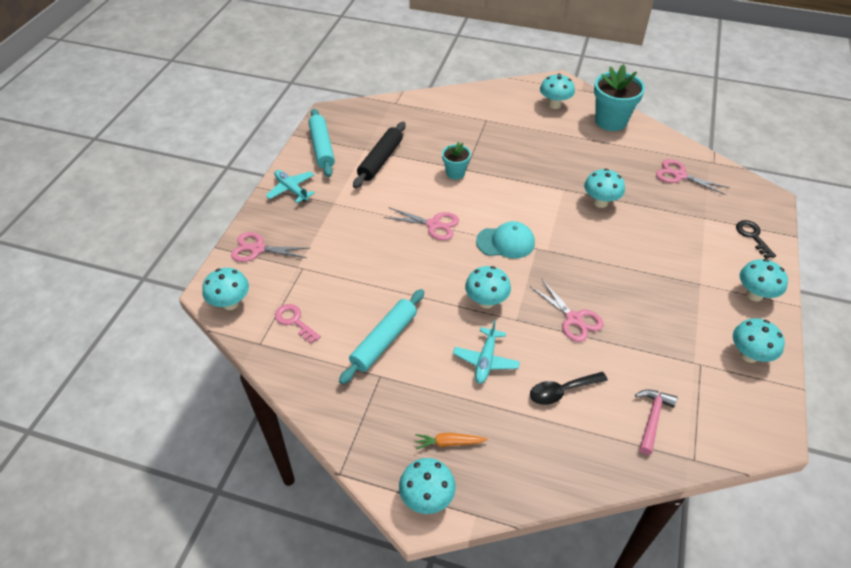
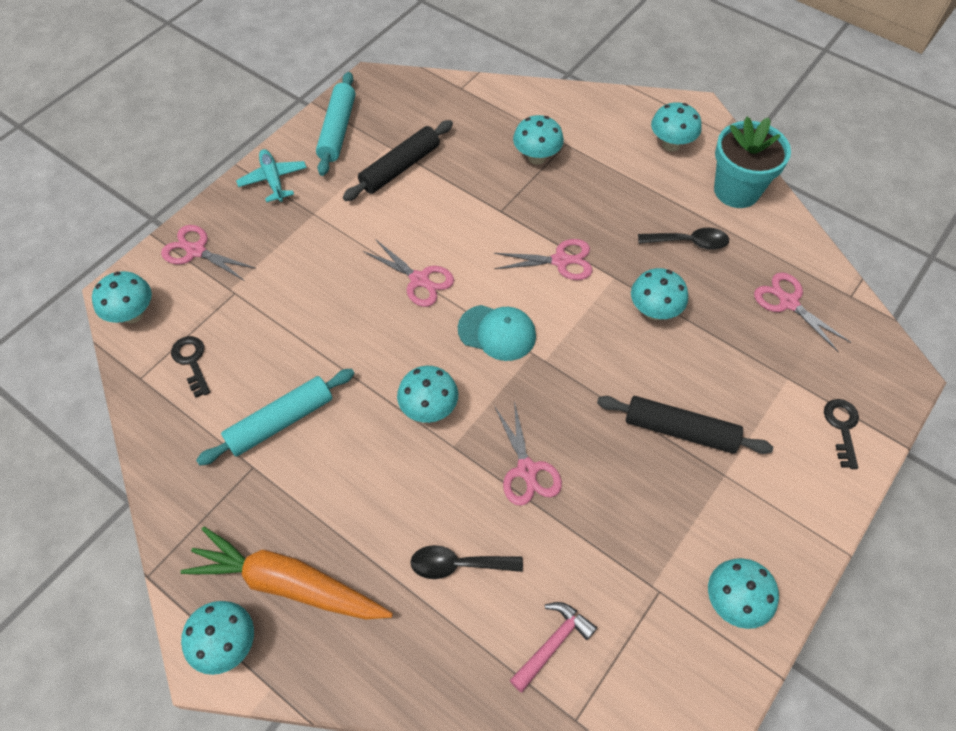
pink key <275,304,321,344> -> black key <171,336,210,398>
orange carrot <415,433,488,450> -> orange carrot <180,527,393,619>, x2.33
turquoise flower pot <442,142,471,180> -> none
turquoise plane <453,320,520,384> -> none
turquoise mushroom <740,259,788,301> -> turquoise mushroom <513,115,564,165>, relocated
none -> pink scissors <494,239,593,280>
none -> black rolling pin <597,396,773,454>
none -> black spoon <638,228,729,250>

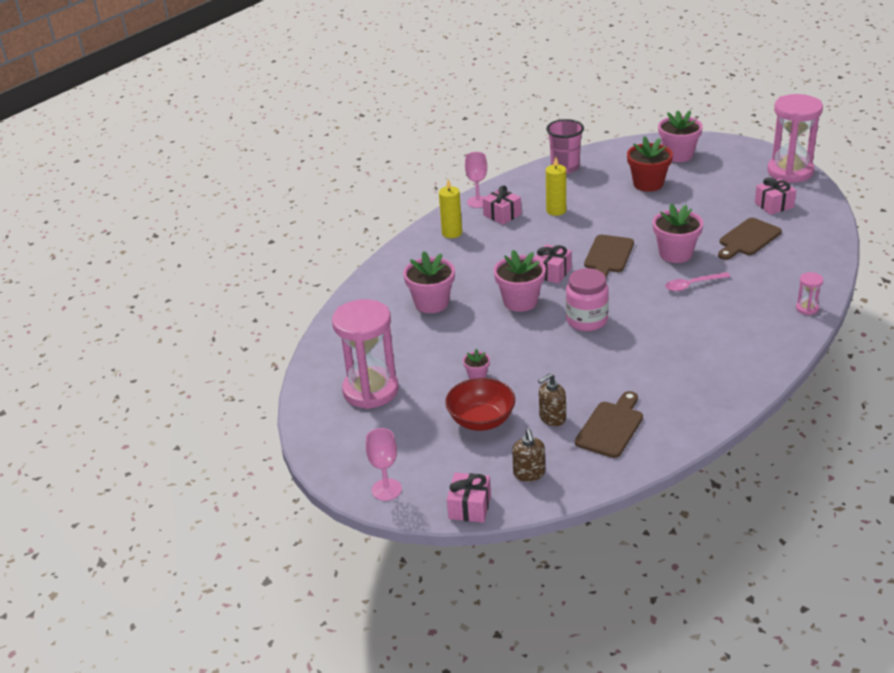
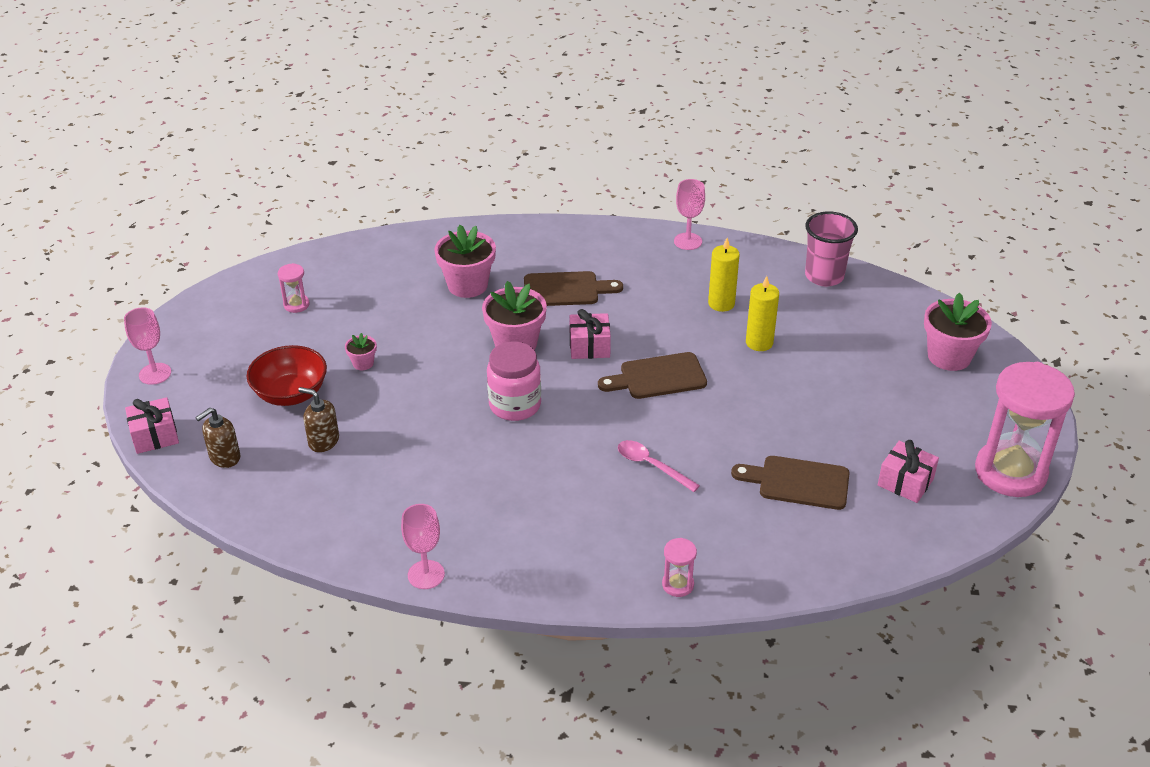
pink hourglass <332,299,399,409> -> pink hourglass <278,263,309,313>, x0.42
yellow candle <439,179,462,238> -> yellow candle <746,276,779,351>, relocated
pink gift <483,185,521,225> -> none
brown cutting board <575,391,643,458> -> brown cutting board <524,271,623,306>, relocated
red flower pot <627,136,673,192> -> none
pink flower pot <653,203,703,263> -> none
none -> pink goblet <401,504,445,589>

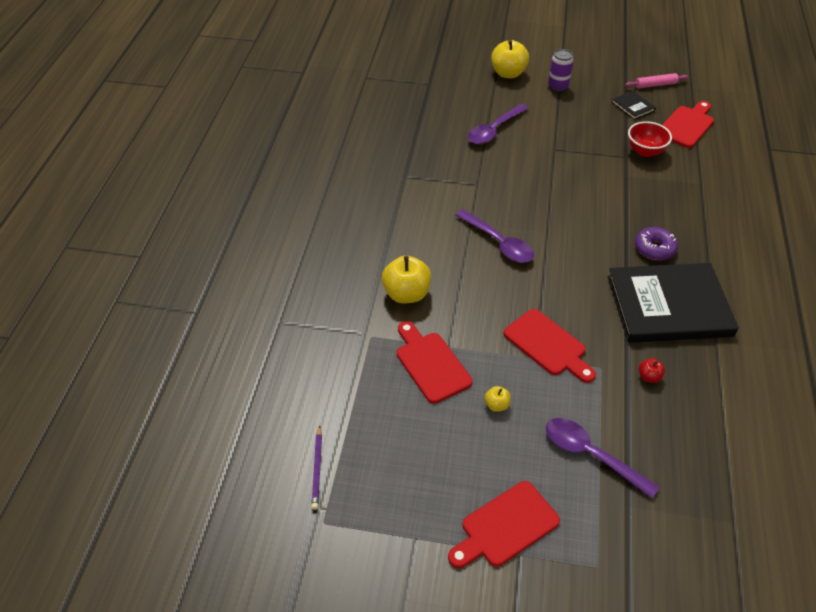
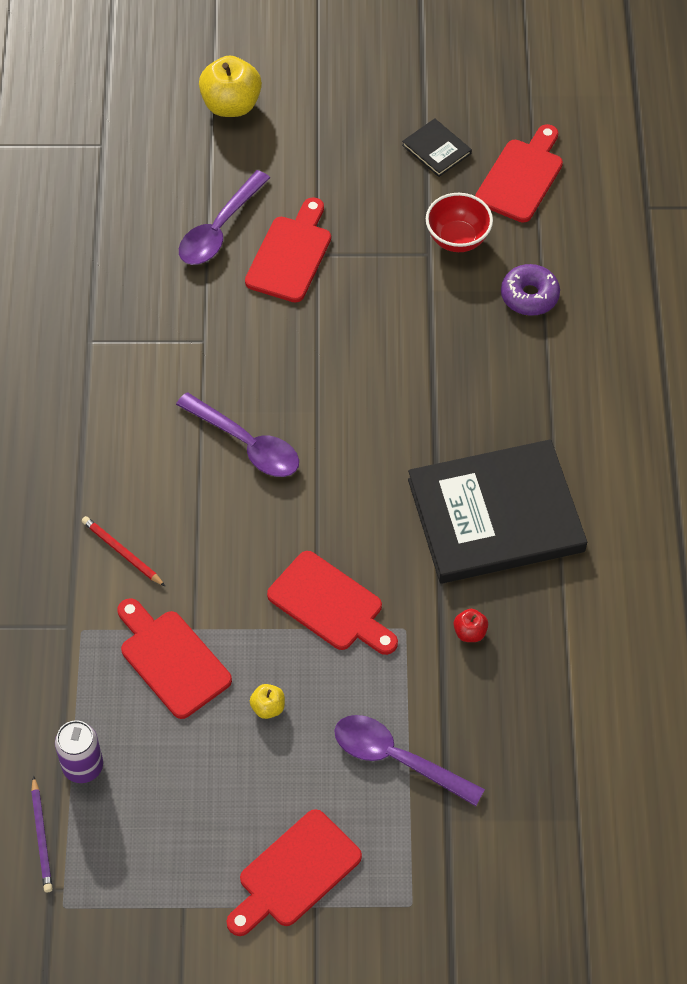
yellow apple <382,255,431,303> -> red pencil <82,516,165,586>
purple can <548,49,574,92> -> purple can <55,720,103,783>, relocated
pink rolling pin <625,73,688,89> -> none
purple donut <635,227,678,260> -> purple donut <501,264,560,316>, relocated
none -> red cutting board <245,197,331,303>

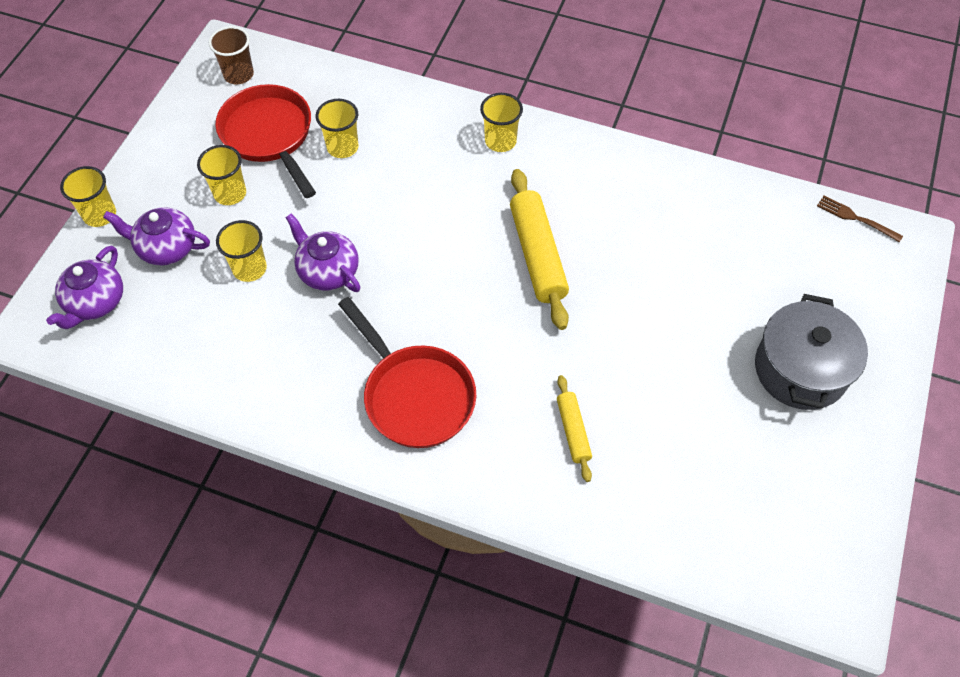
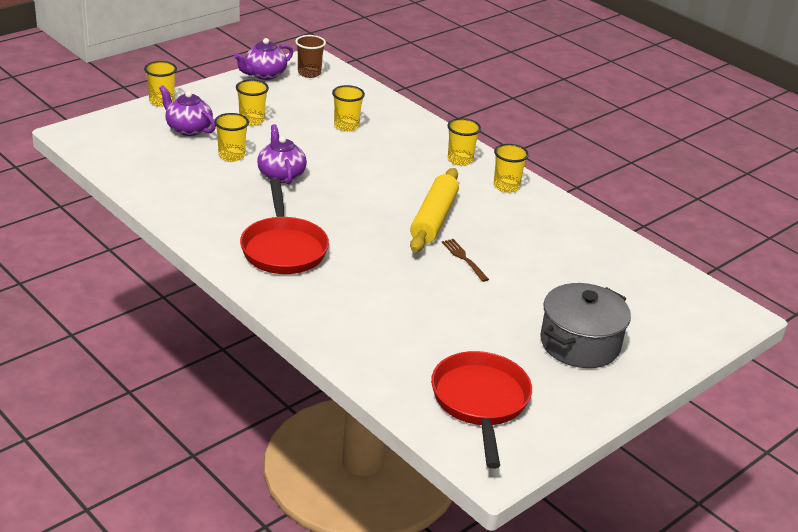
purple teapot <46,246,123,329> -> purple teapot <234,38,293,80>, relocated
red pan <215,84,316,198> -> red pan <431,351,532,469>, relocated
yellow rolling pin <557,375,592,482> -> none
brown fork <817,196,903,242> -> brown fork <442,239,489,282>, relocated
none -> yellow cup <494,144,529,193>

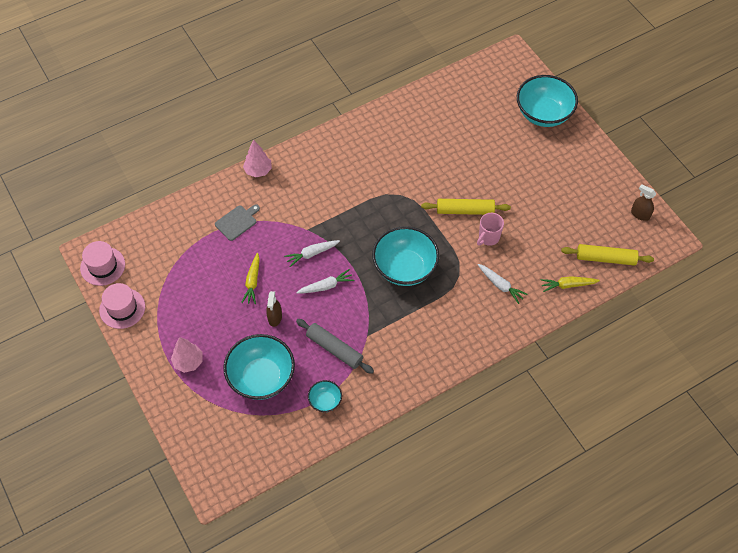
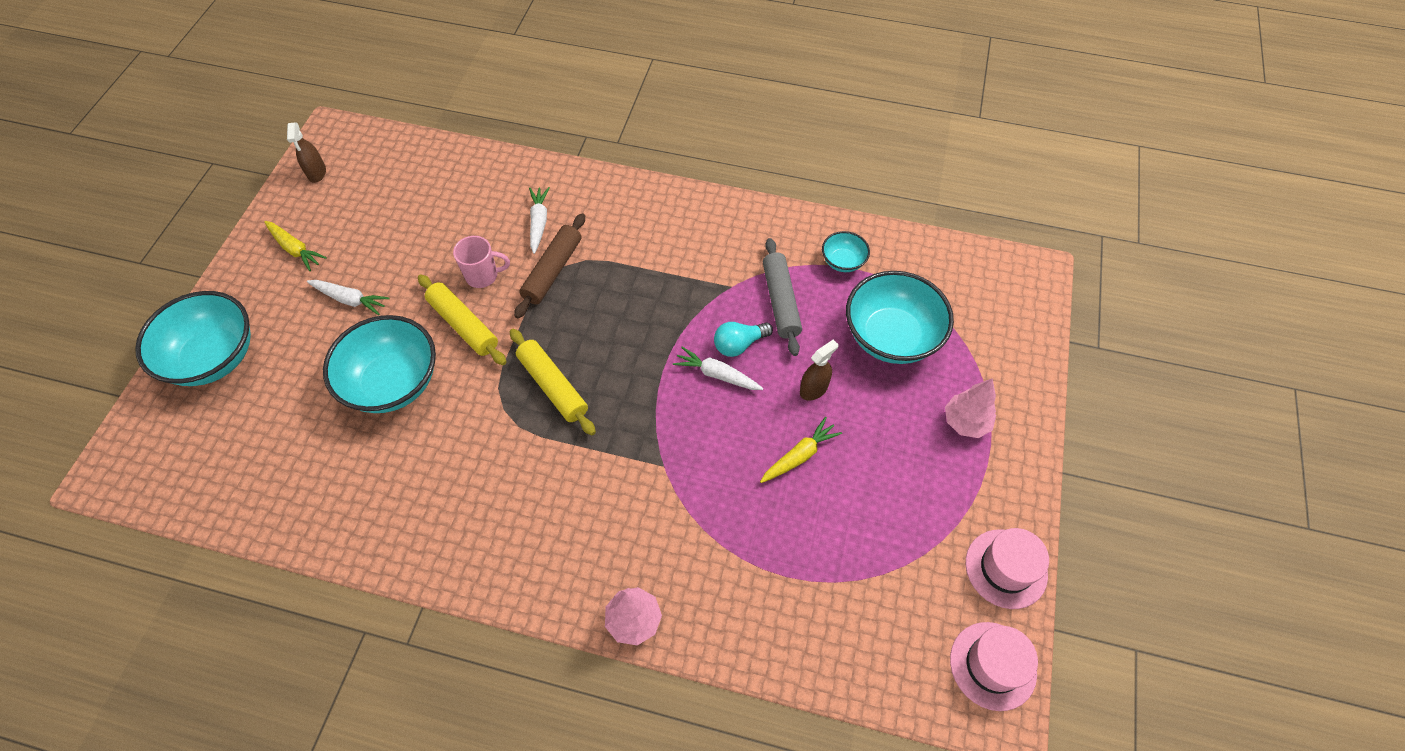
grey cutting board <215,204,260,241> -> none
white carrot <284,240,340,267> -> white carrot <307,280,390,315>, relocated
turquoise bowl <372,226,439,286> -> turquoise bowl <323,315,436,413>, relocated
yellow carrot <541,276,600,292> -> yellow carrot <264,221,327,271>, relocated
yellow rolling pin <561,244,654,266> -> yellow rolling pin <510,329,596,435>, relocated
none -> brown rolling pin <514,213,585,318>
none -> turquoise light bulb <714,322,773,357>

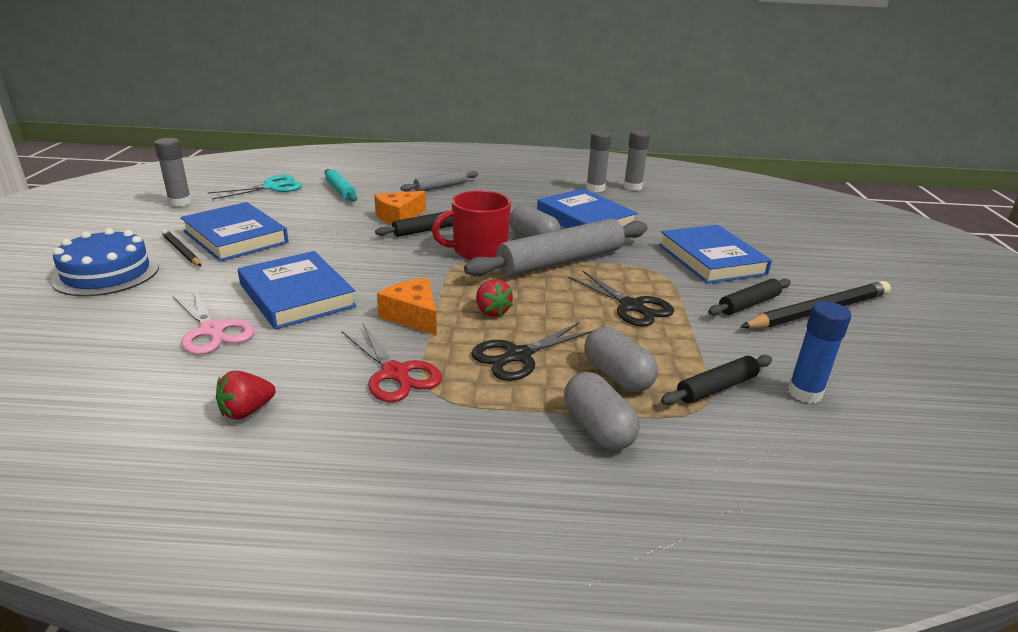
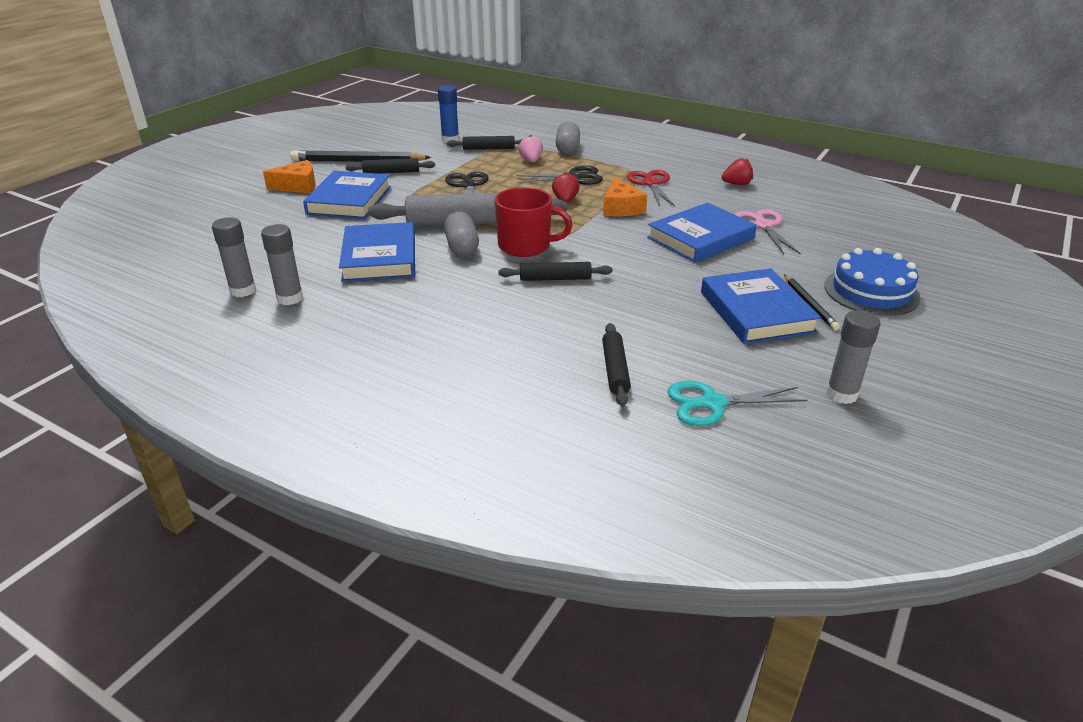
blue book <238,251,356,329> -> blue book <647,203,757,263>, 60 degrees clockwise
turquoise rolling pin <325,169,357,202> -> black rolling pin <602,323,631,407>
orange cheese <374,191,426,225> -> orange cheese <263,160,316,194>, relocated
grey rolling pin <401,170,478,192> -> none
grey capsule <584,327,658,392> -> pink strawberry <518,135,543,162>

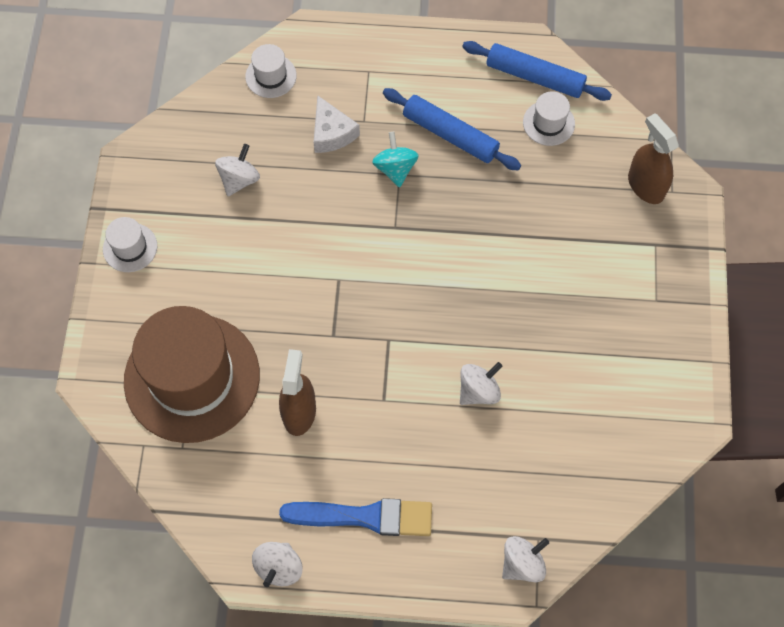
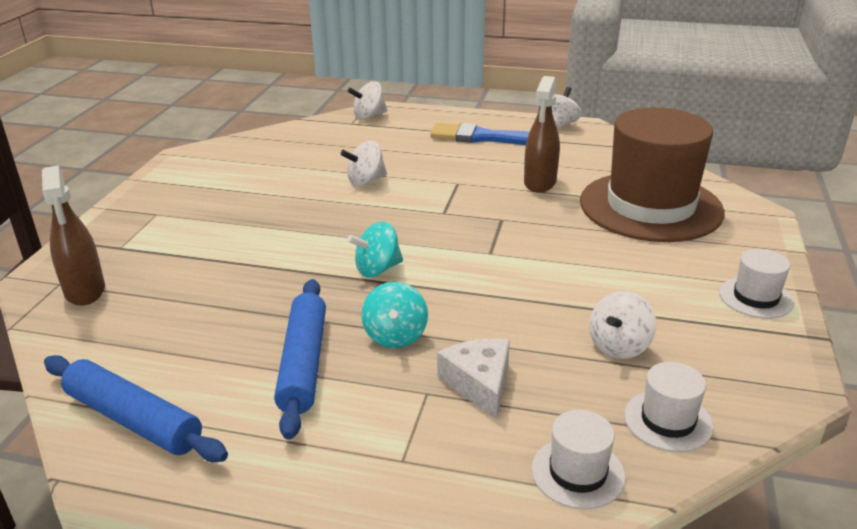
blue rolling pin <383,88,521,170> -> blue rolling pin <274,279,326,440>, 45 degrees clockwise
white hat <523,91,575,146> -> white hat <624,362,713,452>, relocated
none -> turquoise spinning top <347,222,403,277>

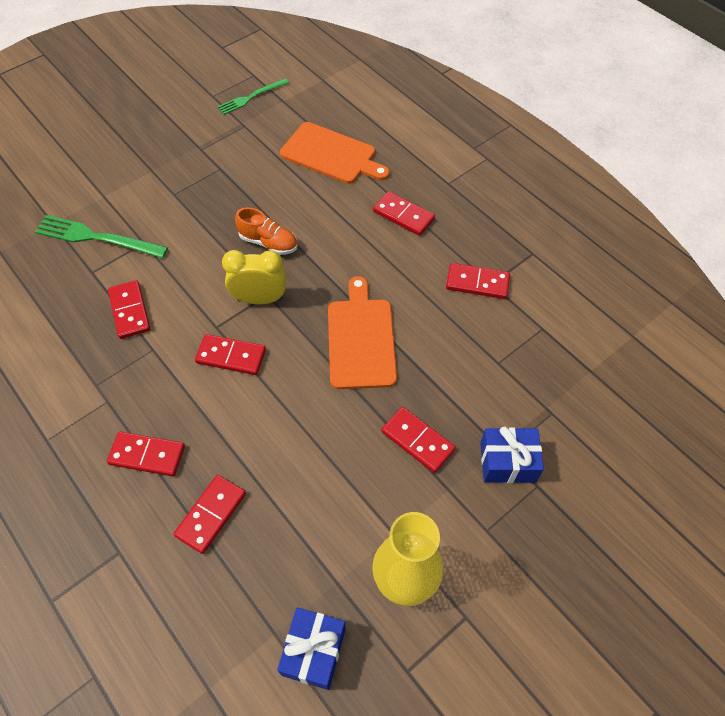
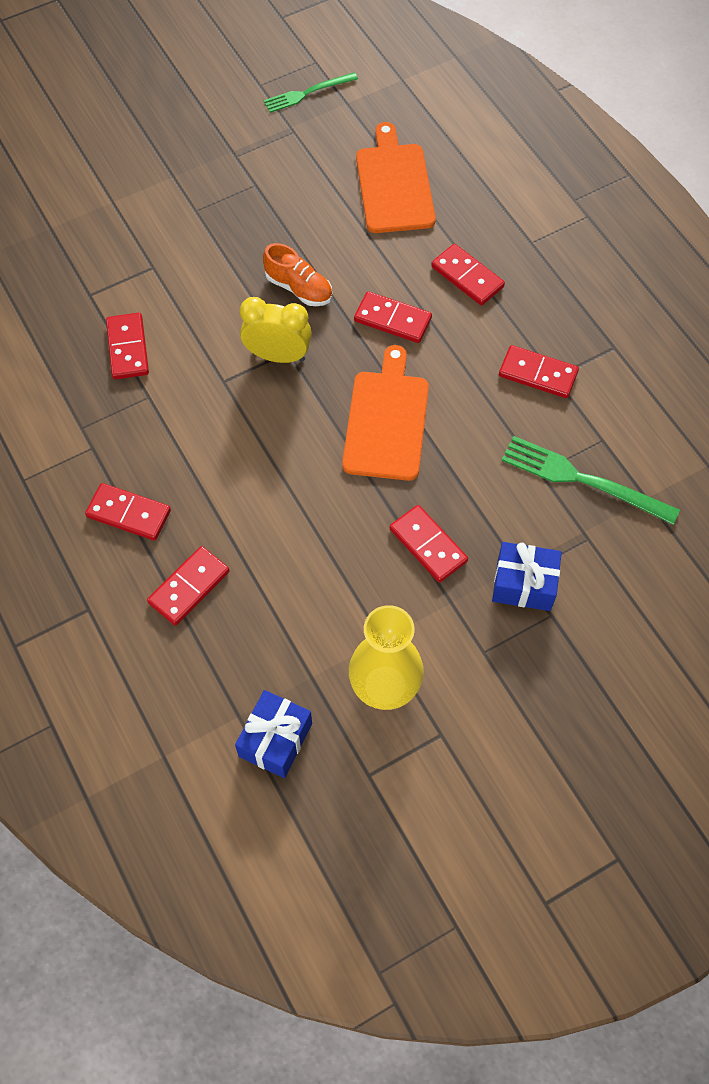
green fork <35,215,168,258> -> green fork <501,436,680,525>, relocated
red domino <195,334,266,375> -> red domino <354,291,432,343>, relocated
orange cutting board <280,122,390,184> -> orange cutting board <356,122,436,233>, 135 degrees counterclockwise

